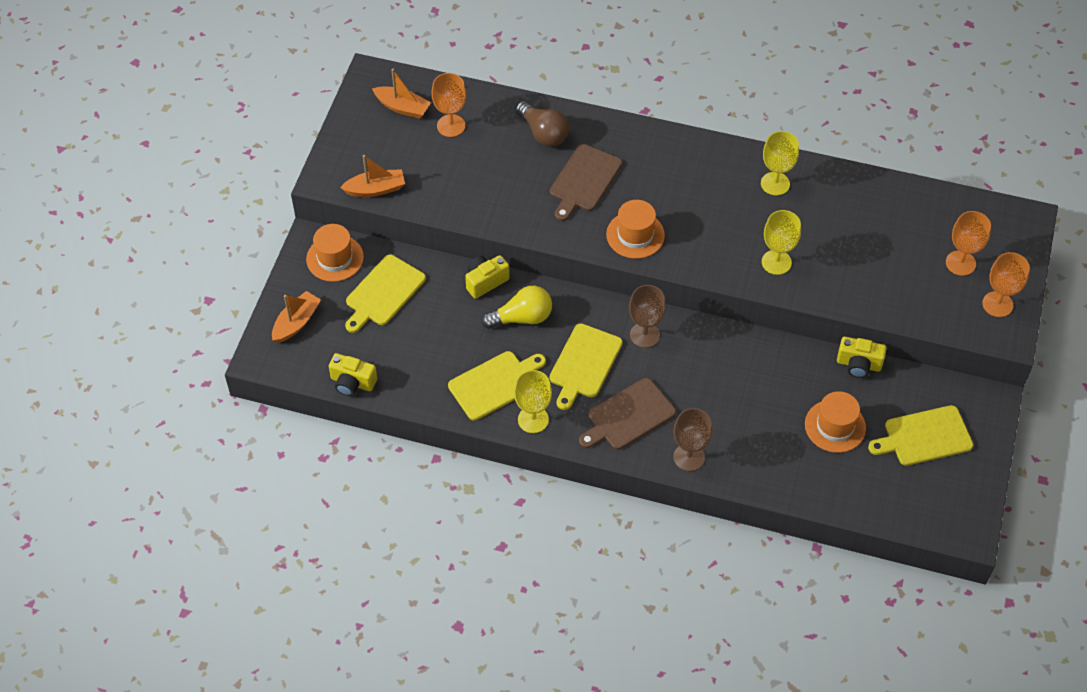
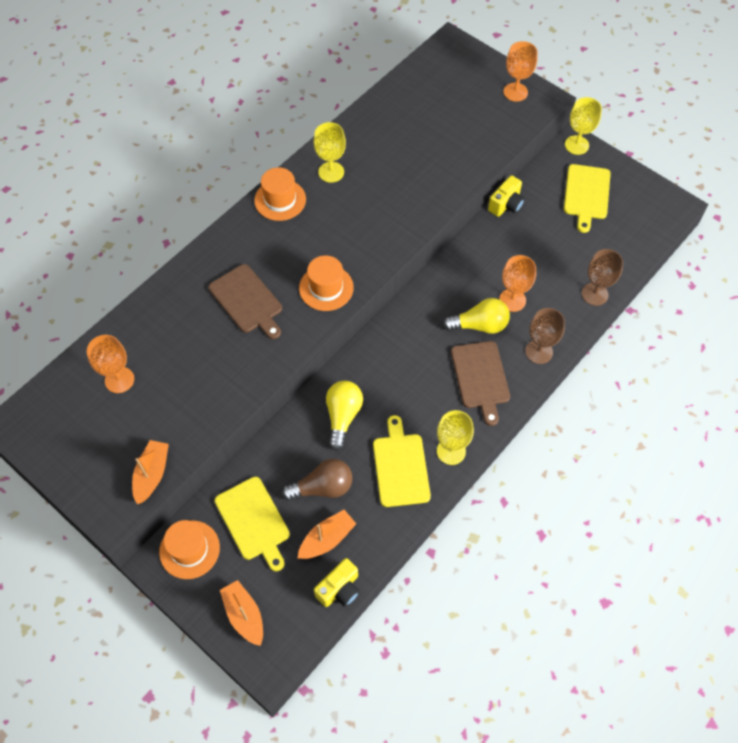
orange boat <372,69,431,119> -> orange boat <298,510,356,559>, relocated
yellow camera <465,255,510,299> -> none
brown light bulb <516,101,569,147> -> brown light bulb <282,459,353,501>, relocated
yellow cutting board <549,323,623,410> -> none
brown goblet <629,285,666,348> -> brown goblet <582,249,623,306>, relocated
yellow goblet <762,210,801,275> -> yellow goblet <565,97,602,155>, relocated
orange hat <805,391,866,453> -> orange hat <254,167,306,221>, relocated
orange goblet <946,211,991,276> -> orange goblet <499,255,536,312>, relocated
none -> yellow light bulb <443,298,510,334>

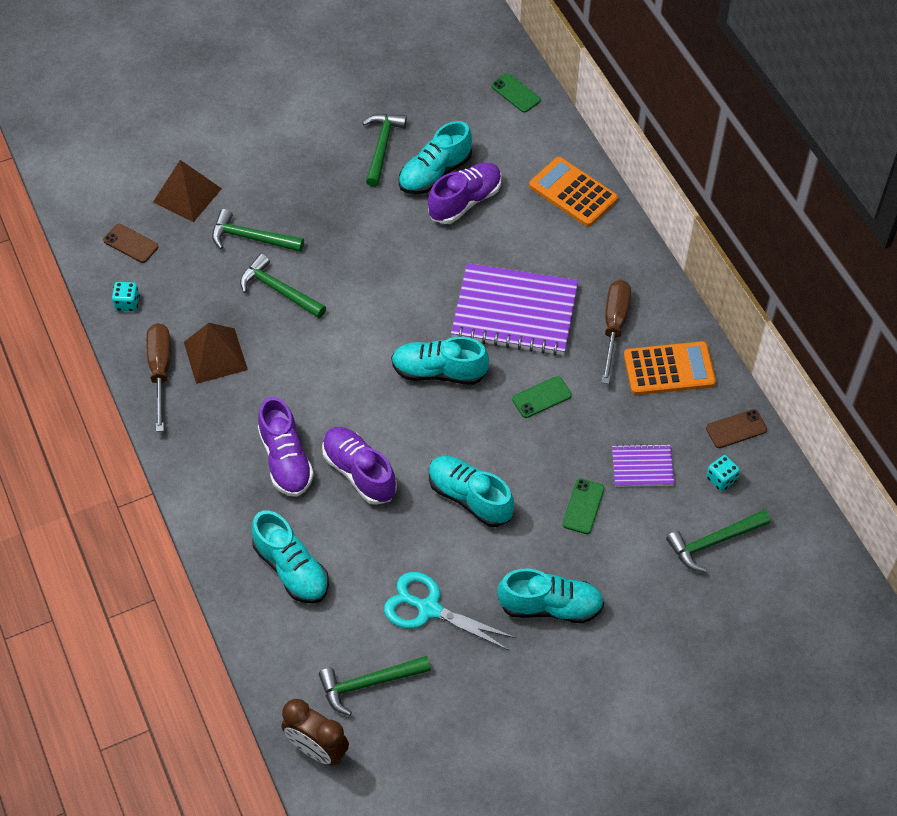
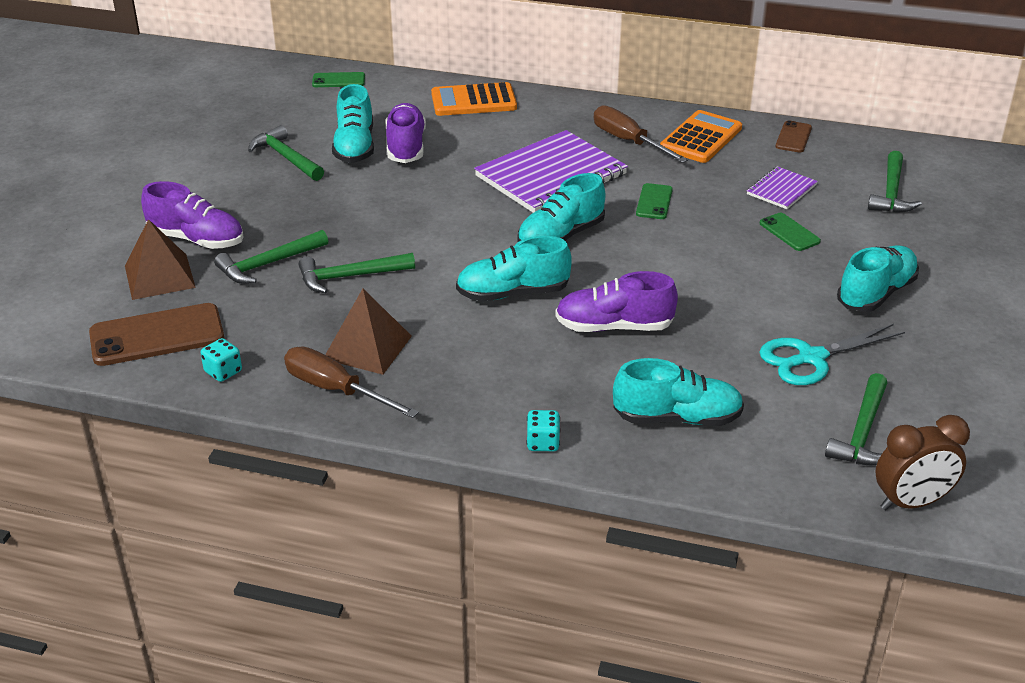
brown phone <103,224,159,263> -> brown phone <89,303,224,366>, x1.86
purple shoe <258,397,314,497> -> purple shoe <141,181,244,249>, relocated
turquoise shoe <429,456,514,527> -> turquoise shoe <456,236,571,301>, relocated
turquoise dice <706,455,740,491> -> turquoise dice <526,410,560,451>, relocated

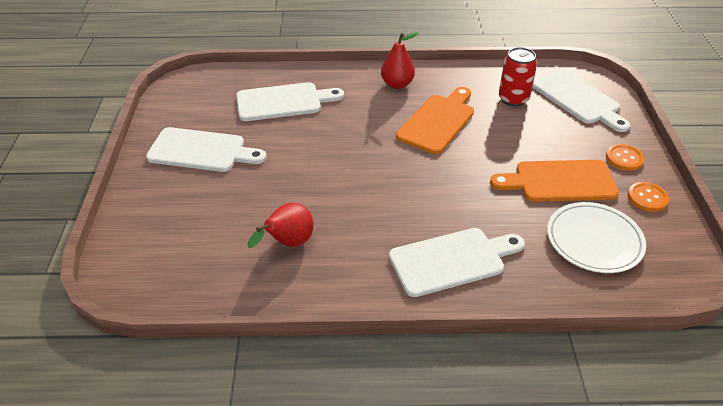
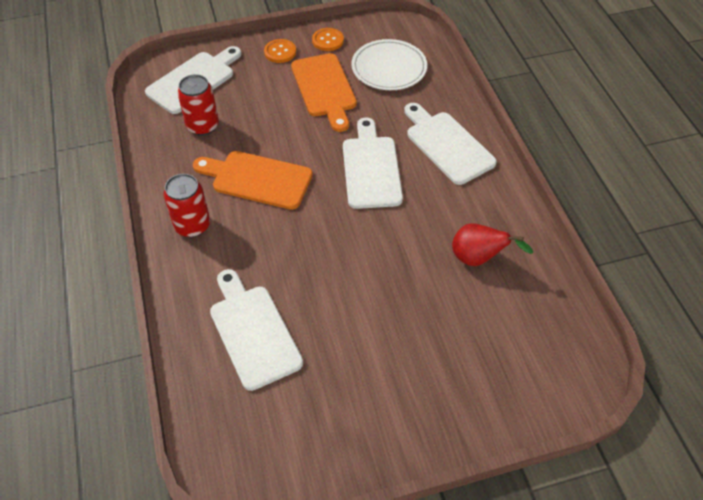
white cutting board <146,127,267,172> -> white cutting board <343,118,403,209>, relocated
red pear <381,32,419,89> -> red can <164,174,210,237>

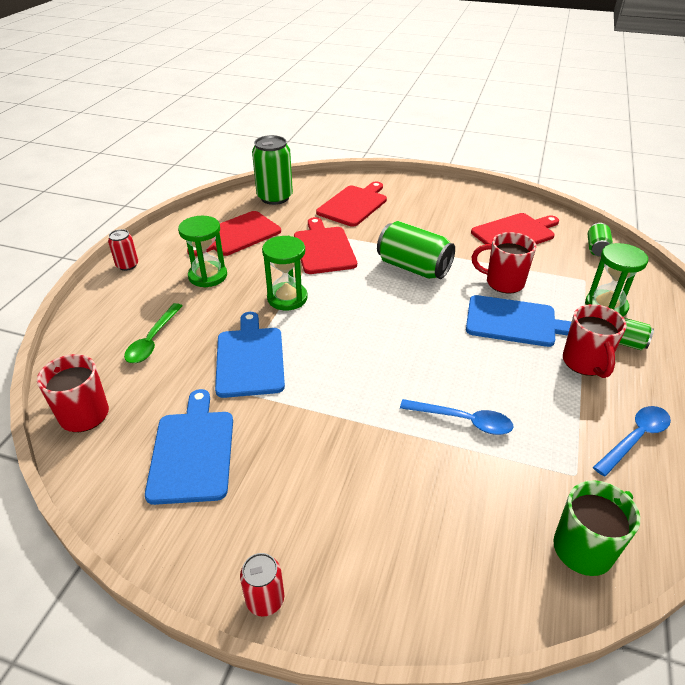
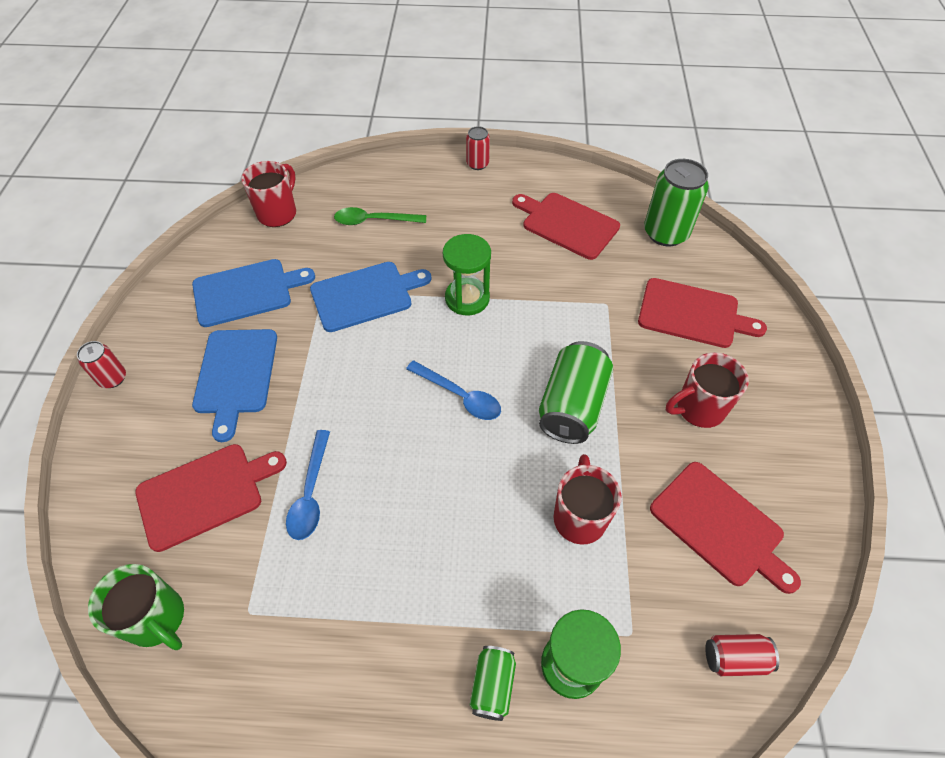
green hourglass <178,216,227,288> -> none
red cutting board <294,217,357,274> -> red cutting board <135,444,287,552>, relocated
blue cutting board <466,295,572,347> -> blue cutting board <192,329,277,442>, relocated
red mug <563,304,627,378> -> red mug <666,352,749,428>, relocated
green can <588,223,613,257> -> red can <705,634,779,676>
blue spoon <593,406,671,477> -> blue spoon <406,360,501,420>, relocated

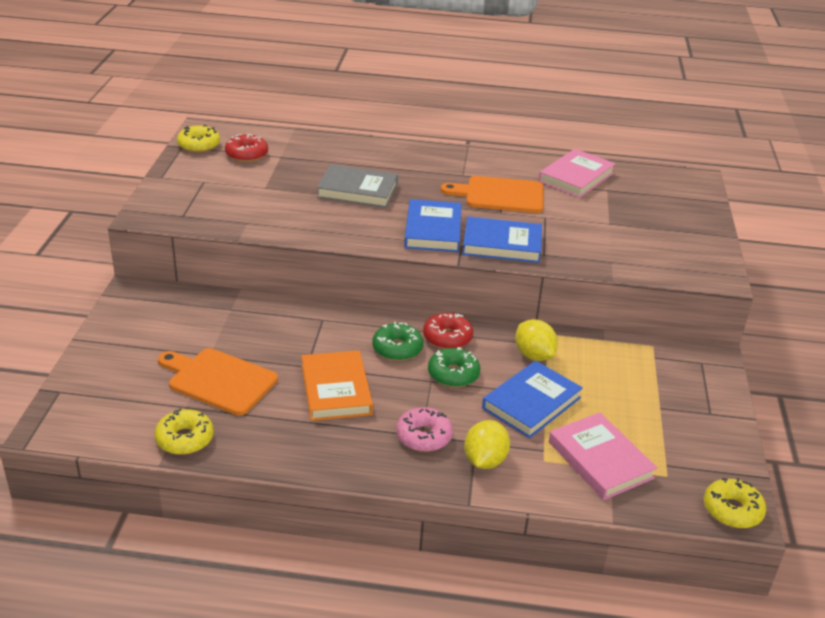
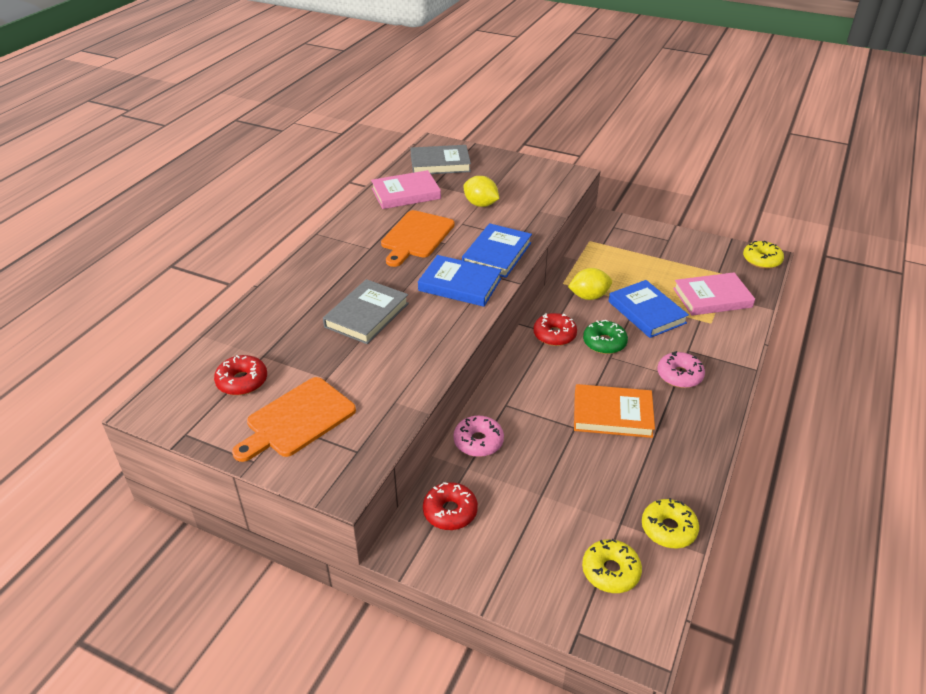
orange cutting board <158,348,278,416> -> orange cutting board <232,377,356,462>, relocated
yellow donut <177,125,220,153> -> yellow donut <582,539,642,593>, relocated
green donut <373,322,423,361> -> none
yellow lemon <464,420,510,469> -> yellow lemon <463,176,499,207>, relocated
pink book <539,149,616,198> -> pink book <371,170,441,209>, 75 degrees counterclockwise
none -> grey book <410,145,471,174>
none -> red donut <423,482,478,530>
none -> pink donut <453,416,504,457>

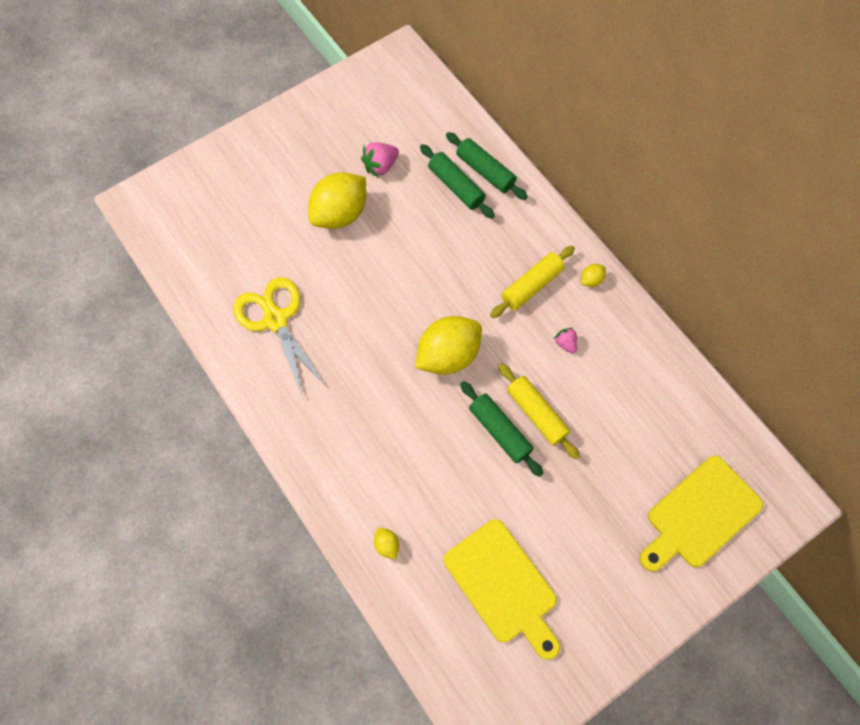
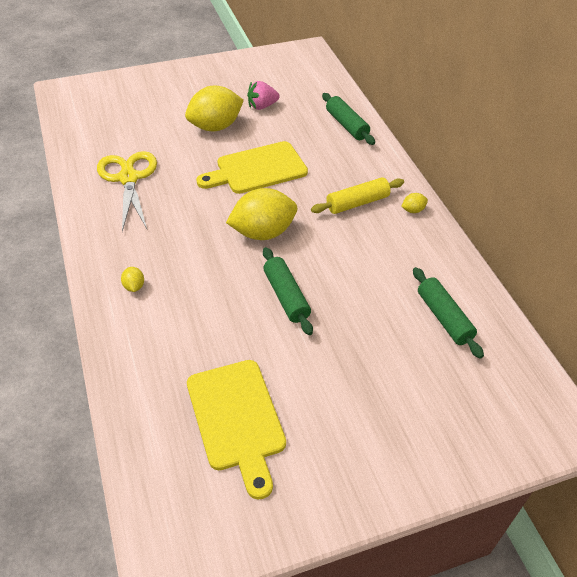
yellow lemon <374,528,399,560> -> yellow lemon <121,267,144,292>, relocated
green rolling pin <420,144,495,219> -> green rolling pin <413,267,484,359>, relocated
yellow rolling pin <499,363,580,459> -> none
pink strawberry <554,328,577,354> -> none
yellow cutting board <640,455,763,571> -> yellow cutting board <196,141,308,194>, relocated

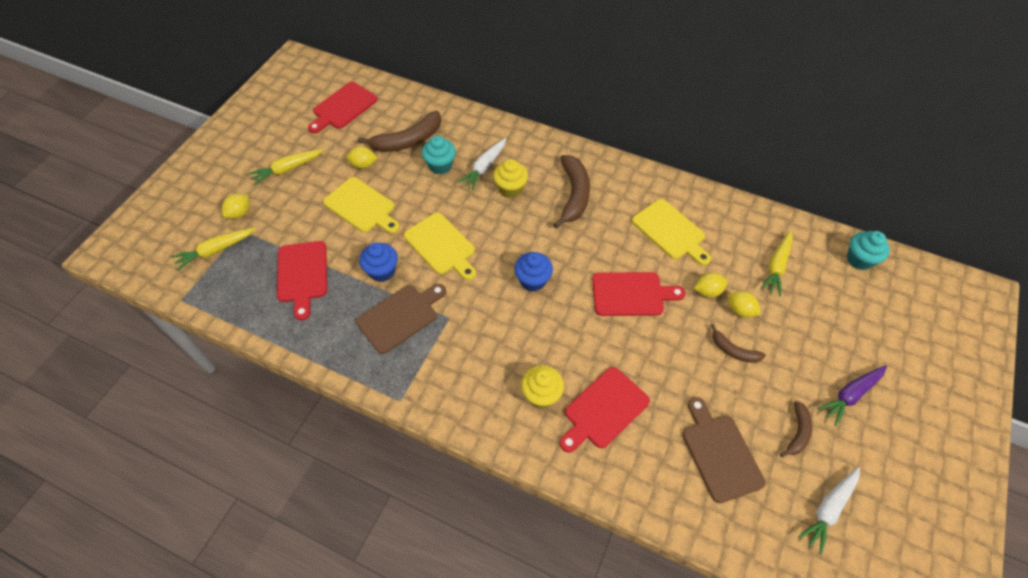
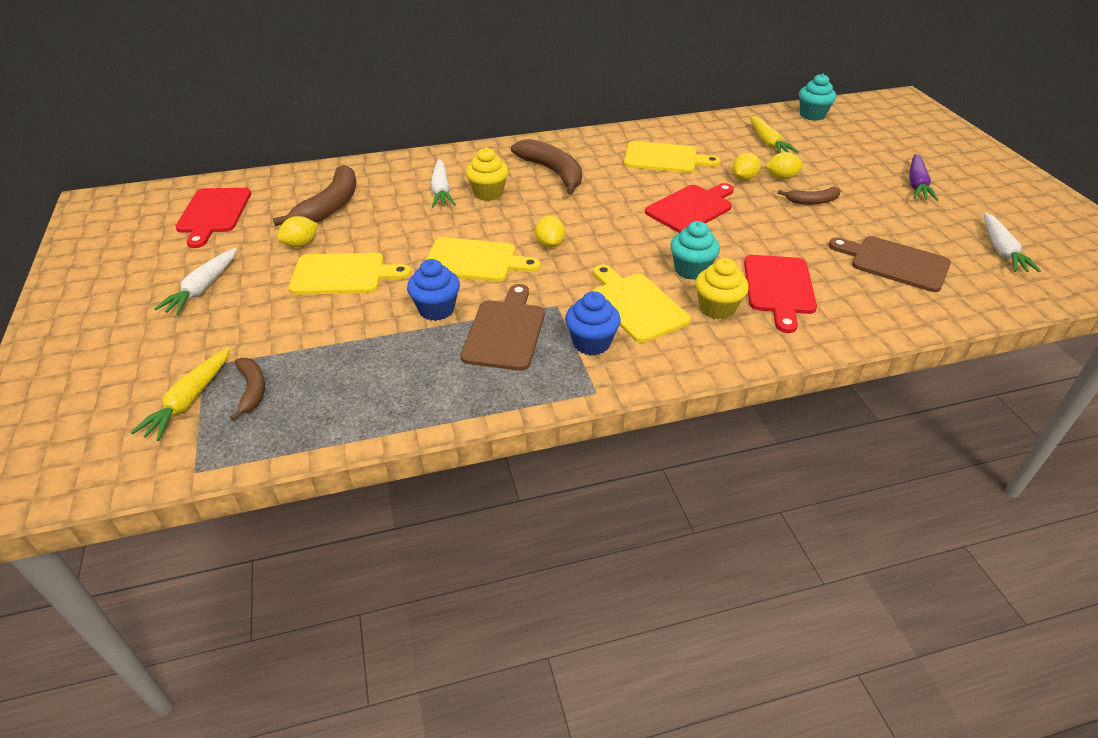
yellow lemon <222,194,249,219> -> yellow lemon <535,216,565,248>, relocated
yellow carrot <248,149,323,185> -> white carrot <154,248,237,315>
red cutting board <277,241,327,320> -> none
turquoise cupcake <422,136,456,174> -> turquoise cupcake <670,221,720,280>, relocated
blue cupcake <514,252,553,292> -> blue cupcake <565,291,621,356>, relocated
brown banana <780,401,812,457> -> brown banana <230,358,265,421>, relocated
none -> yellow cutting board <592,265,691,343>

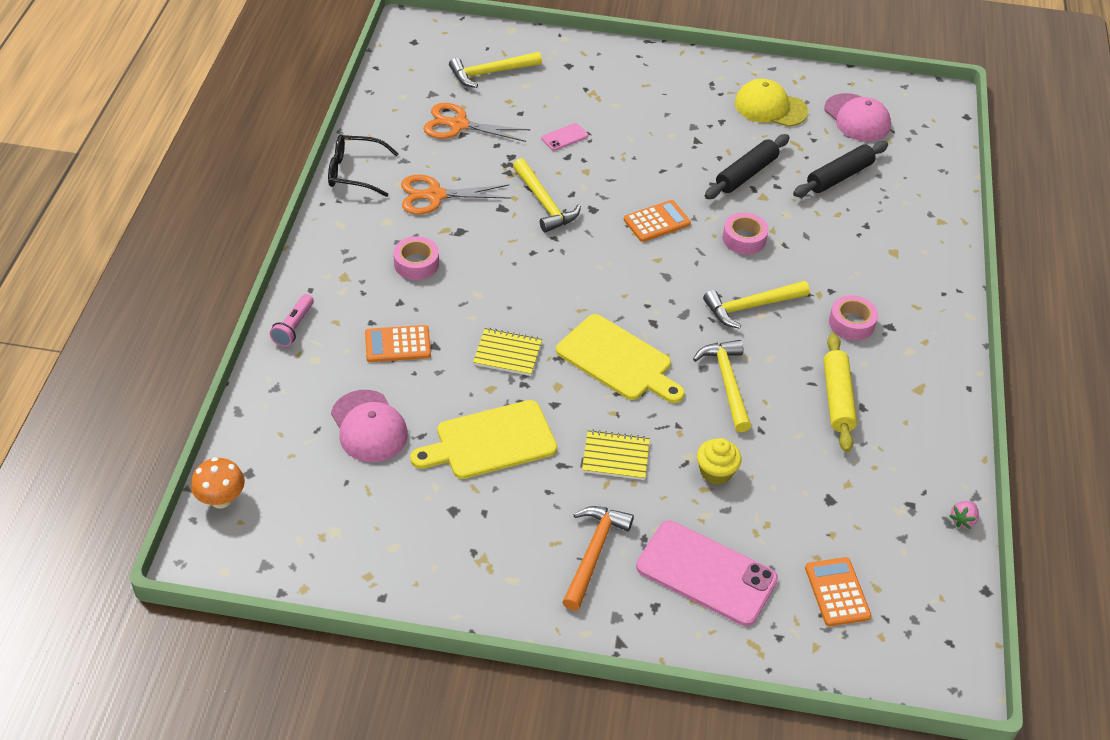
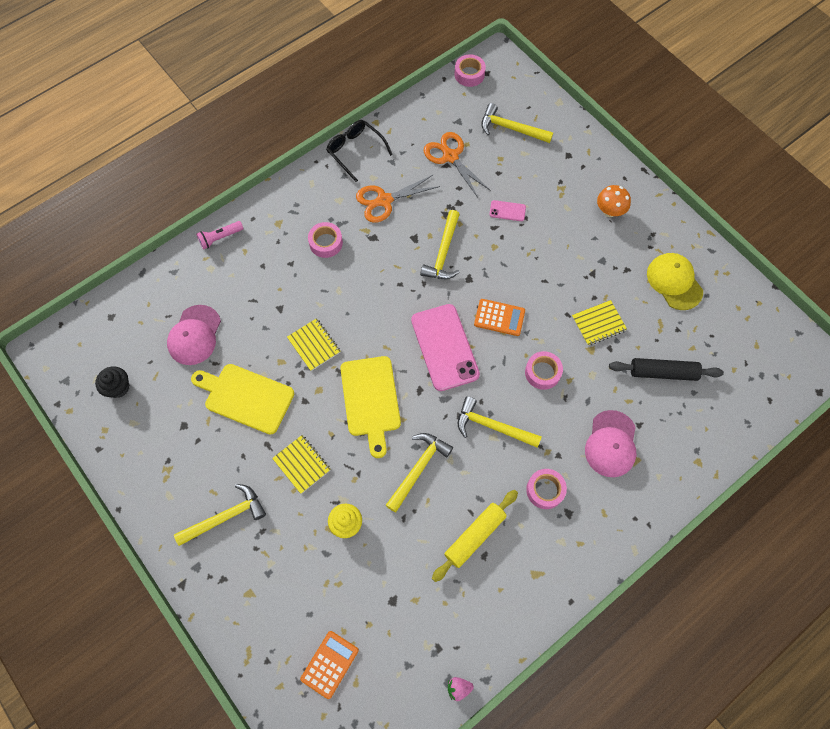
orange mushroom <191,457,245,509> -> orange mushroom <597,185,631,217>, relocated
orange calculator <365,325,431,362> -> none
orange scissors <401,175,511,214> -> orange scissors <356,175,440,223>, 60 degrees counterclockwise
orange hammer <562,506,634,611> -> yellow hammer <174,484,266,546>
pink phone <636,520,778,626> -> pink phone <411,304,480,391>, relocated
black rolling pin <705,134,790,199> -> yellow notebook <572,300,627,346>
pink cap <824,93,891,142> -> pink cap <585,410,636,477>, relocated
none -> black cupcake <95,366,129,398>
none -> pink tape <454,54,486,87>

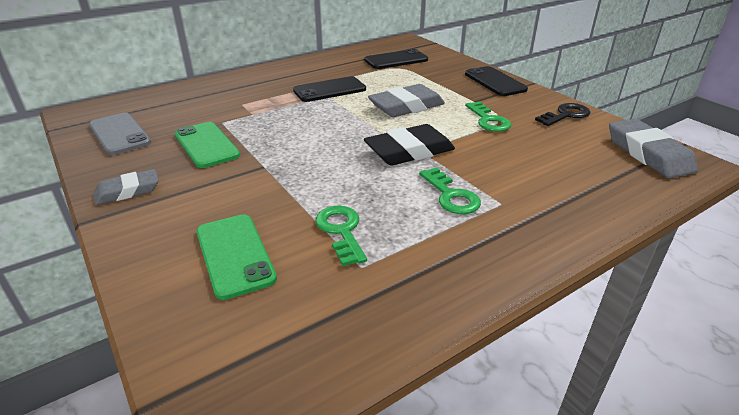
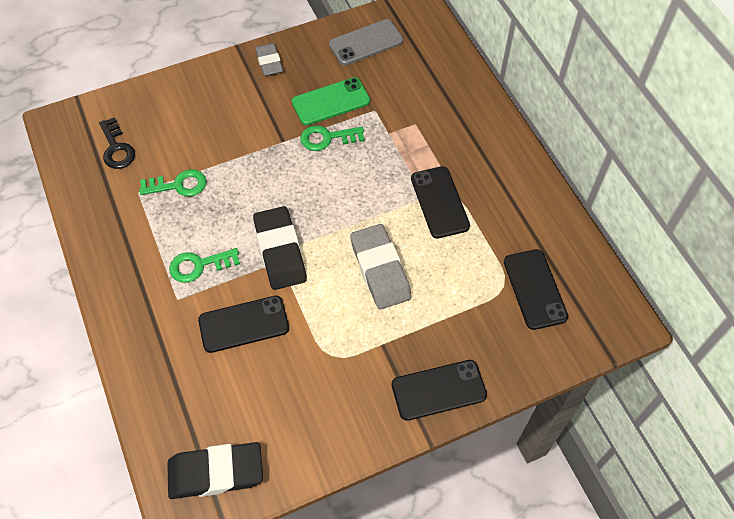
green phone <196,214,277,300> -> none
green key <465,101,511,132> -> green key <301,125,365,151>, relocated
black key <535,103,590,126> -> black key <99,117,135,169>, relocated
grey eraser <609,119,698,178> -> black eraser <167,442,263,499>
none -> black phone <198,296,289,353>

